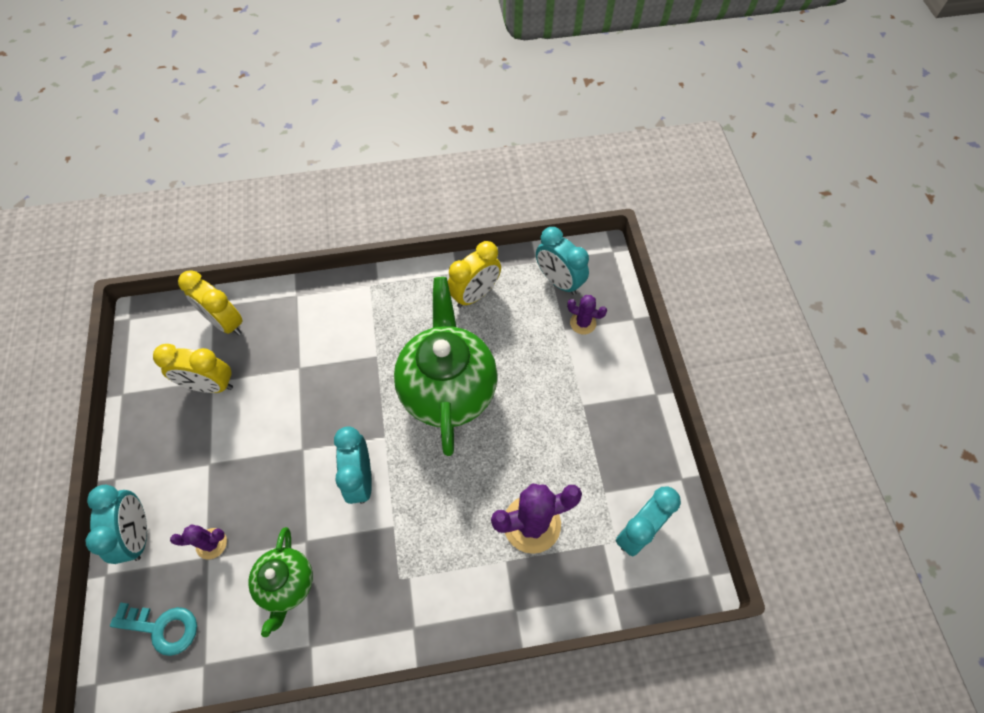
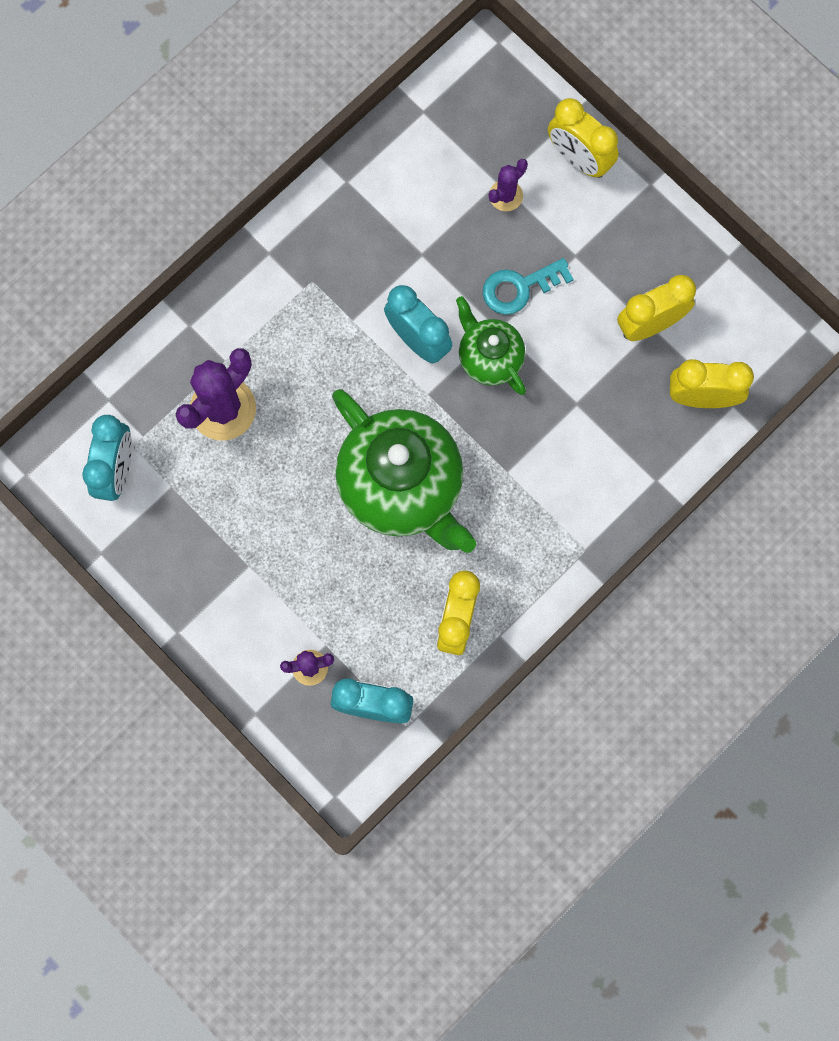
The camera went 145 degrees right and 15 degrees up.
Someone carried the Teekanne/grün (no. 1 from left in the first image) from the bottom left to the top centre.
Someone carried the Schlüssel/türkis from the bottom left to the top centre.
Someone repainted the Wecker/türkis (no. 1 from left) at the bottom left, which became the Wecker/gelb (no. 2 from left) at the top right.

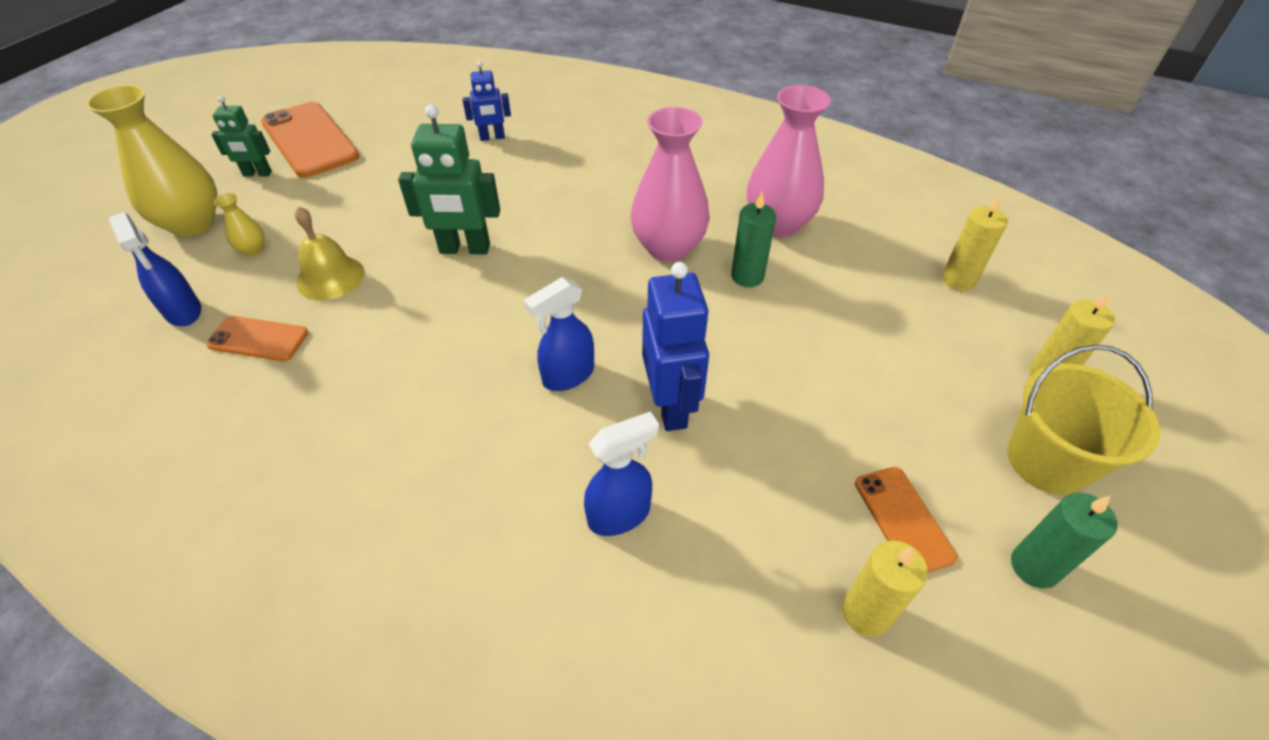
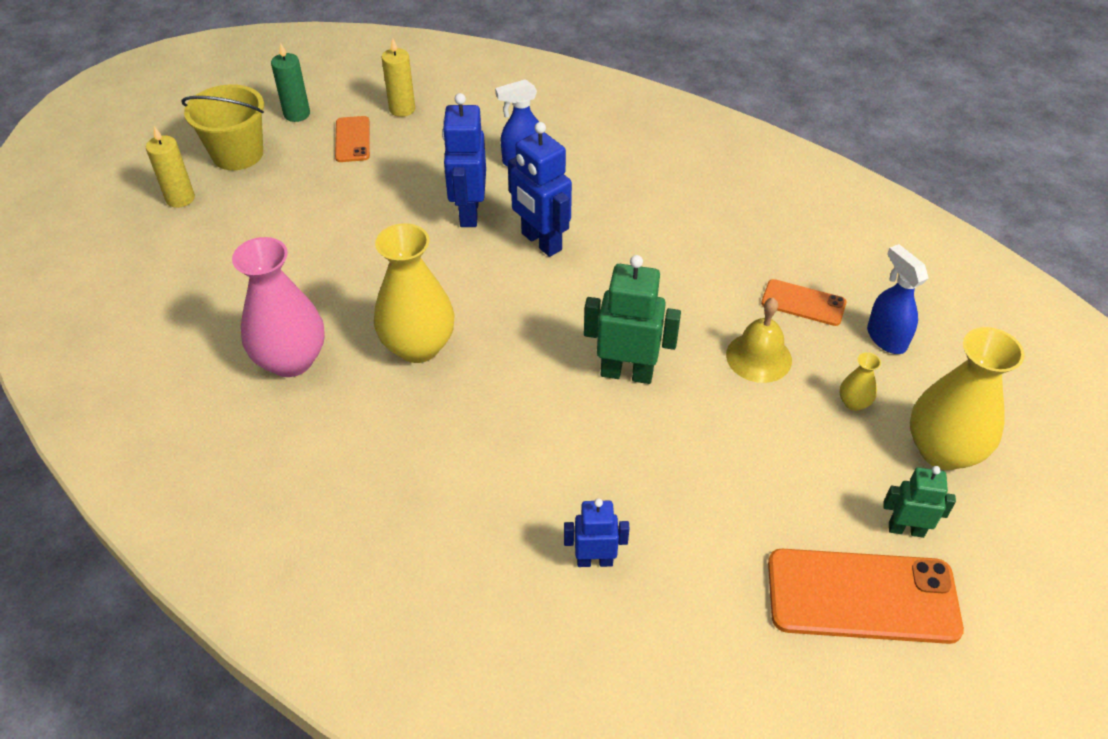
The camera went 170 degrees left and 0 degrees up.
Someone repainted the Vase/rosa (no. 1 from left) at the top centre, which became the Vase/gelb (no. 1 from left) at the centre.
Someone swapped the Sprühflasche/blau (no. 2 from left) at the centre for the Roboter/blau (no. 2 from left) at the top centre.
Someone rotated the Handy/orange (no. 2 from left in the first image) at the top left by 60 degrees counterclockwise.
Someone took away the Kerze/grün (no. 1 from left) at the top centre.
Someone took away the Kerze/gelb (no. 2 from left) at the top right.

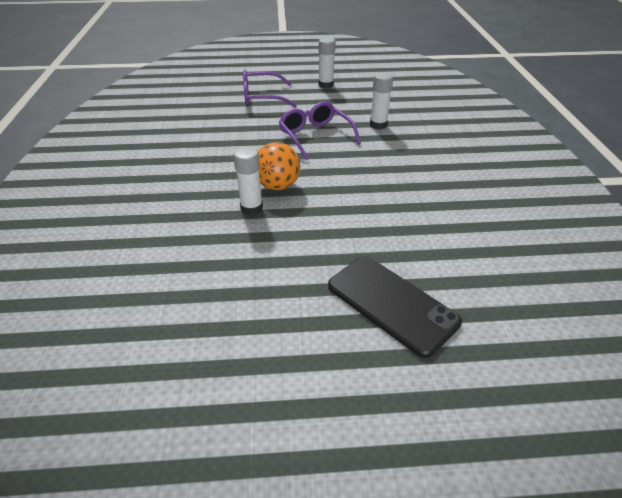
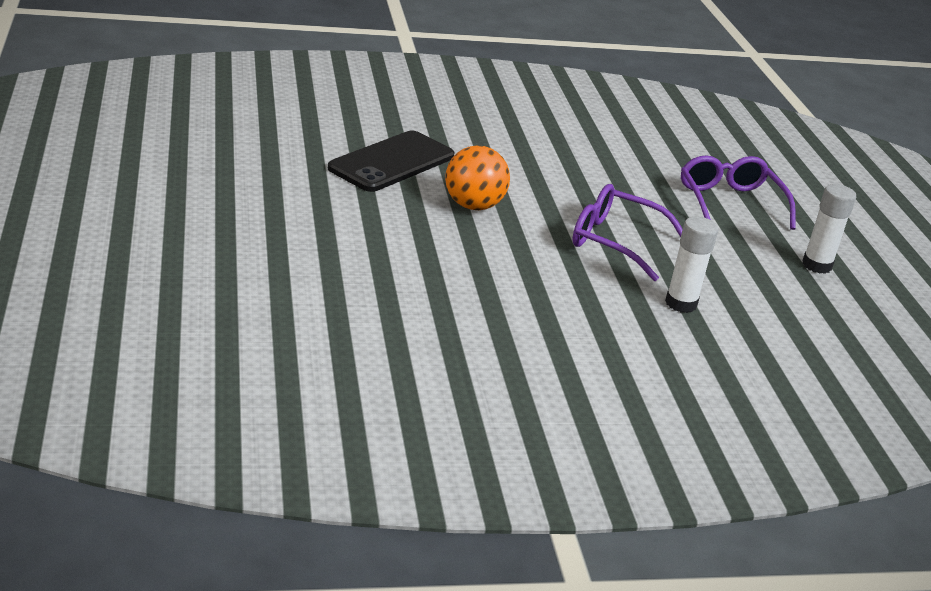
The camera went 80 degrees right and 10 degrees down.
Someone carried the Handy/schwarz from the centre to the top centre.
Someone rotated the Brille/lila (no. 2 from left in the first image) at the top centre by 120 degrees counterclockwise.
Someone took away the Klebestift/weiß (no. 1 from left) at the centre.

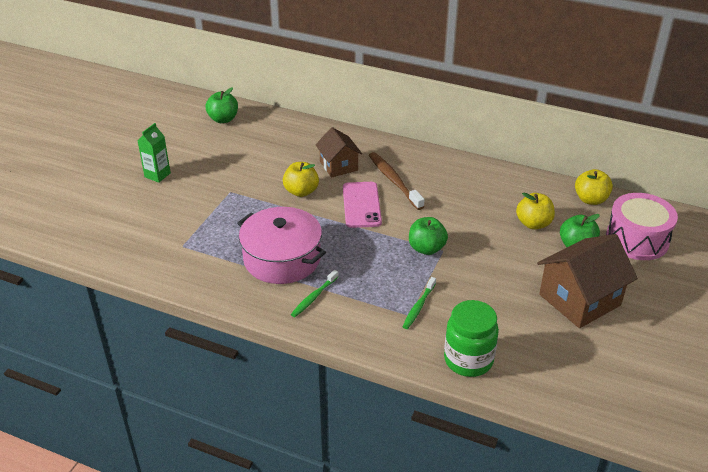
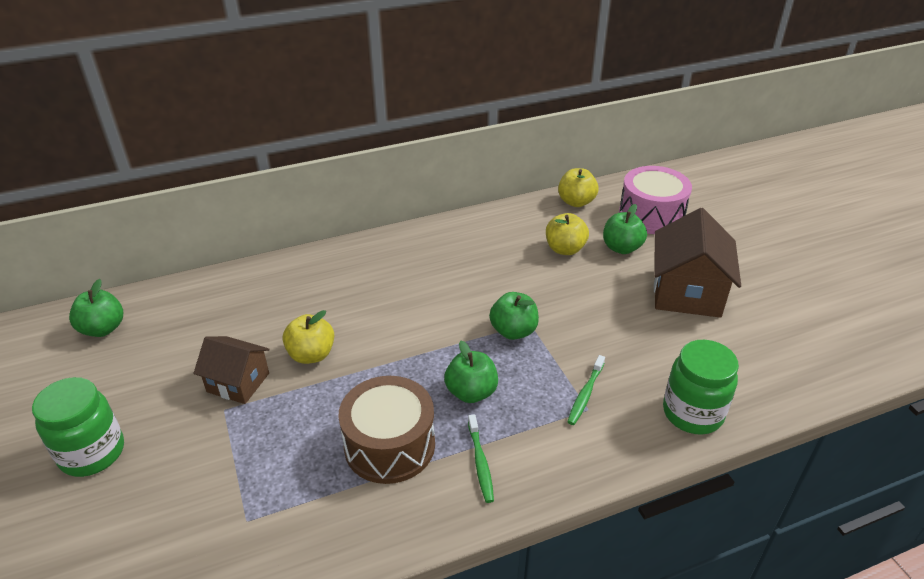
The camera went 45 degrees left and 0 degrees up.
Someone swapped the Getränkekarton/grün at the top left for the Einmachglas/grün (no. 1 from left) at the bottom left.
Someone carried the Haus/braun (no. 1 from left) from the top centre to the middle left.
Someone swapped the Kochtopf/rosa at the centre for the Trommel/braun at the bottom centre.
Someone put down the Apfel/grün (no. 2 from left) at the centre.
Someone rotated the Zahnbürste/grün (no. 2 from left) at the centre by 45 degrees clockwise.
Someone took away the Handy/rosa at the centre.
Someone took away the Zahnbürste/braun at the centre.

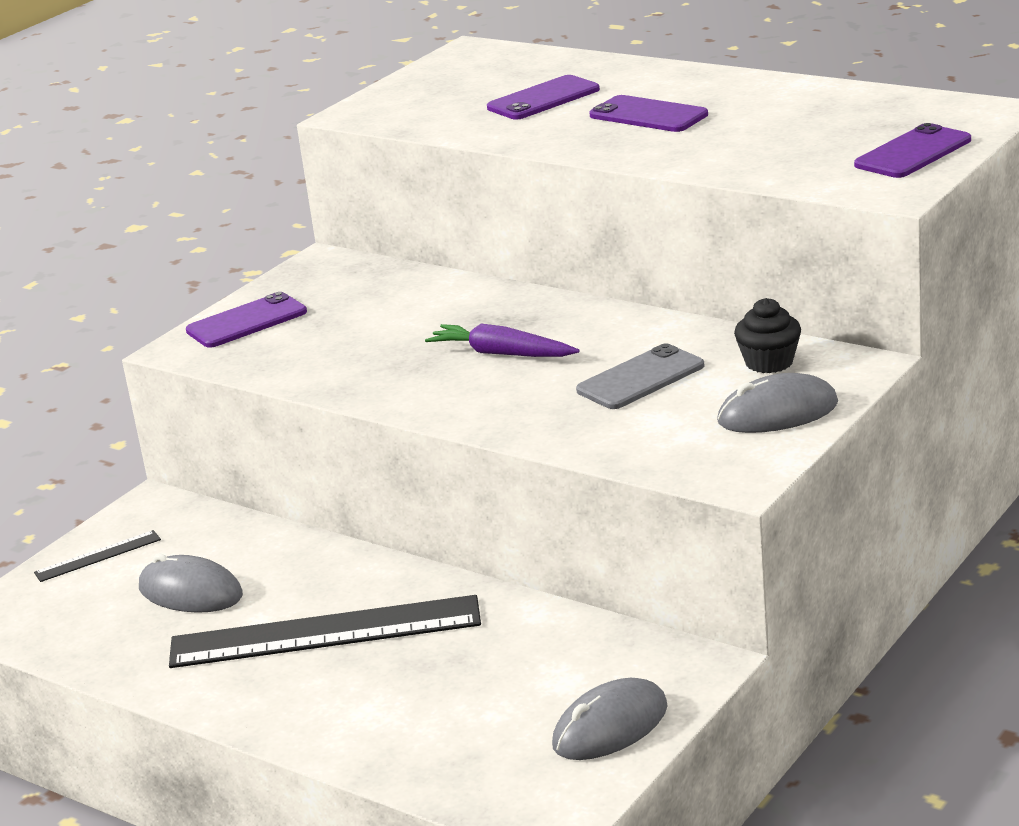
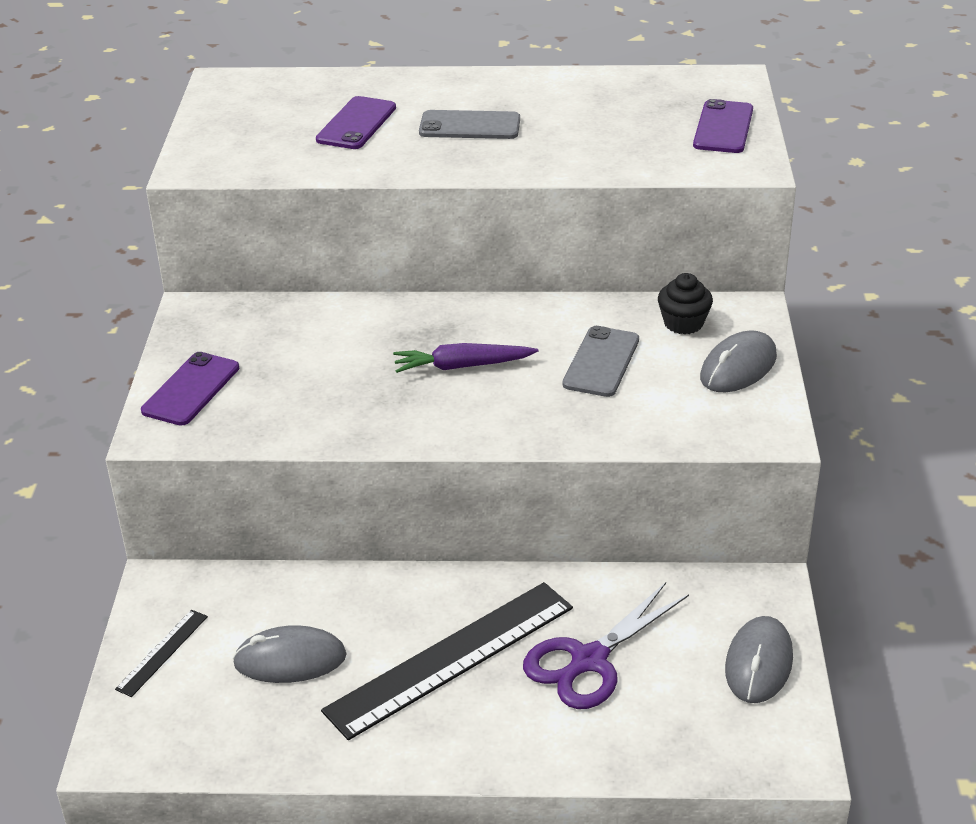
The camera went 35 degrees left and 10 degrees up.
Someone repainted the Handy/lila (no. 3 from left) at the top centre, which became the Handy/grau (no. 1 from left) at the top centre.
Someone put down the Schere/lila at the bottom centre.

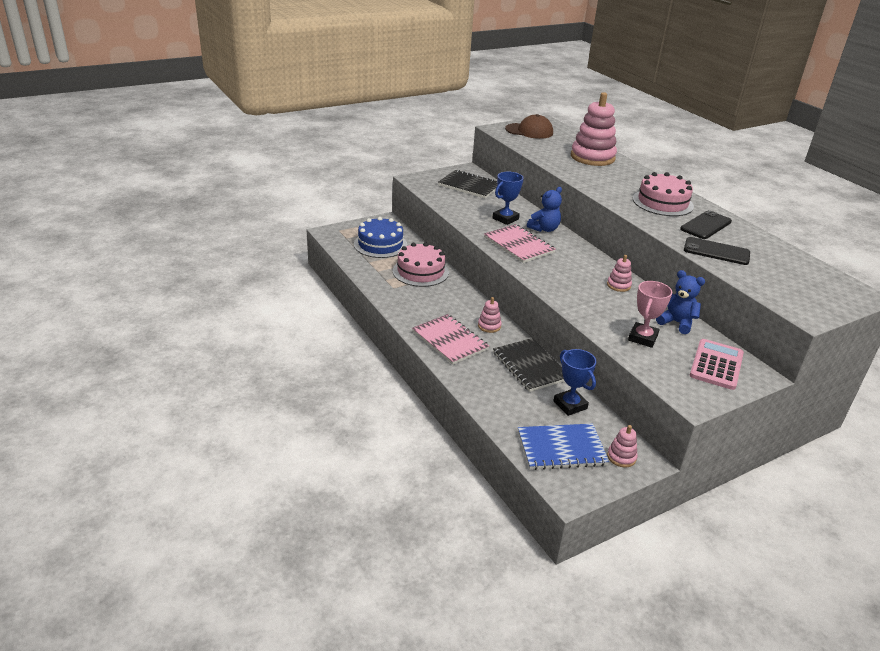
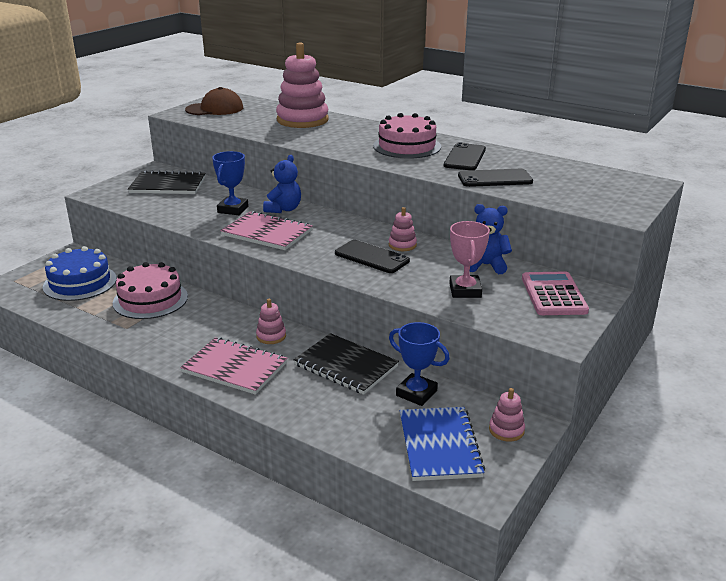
The camera went 25 degrees left and 5 degrees down.
Someone put down the Handy/schwarz (no. 1 from left) at the centre.
Someone rotated the Notizbuch/blau at the bottom centre by 60 degrees counterclockwise.

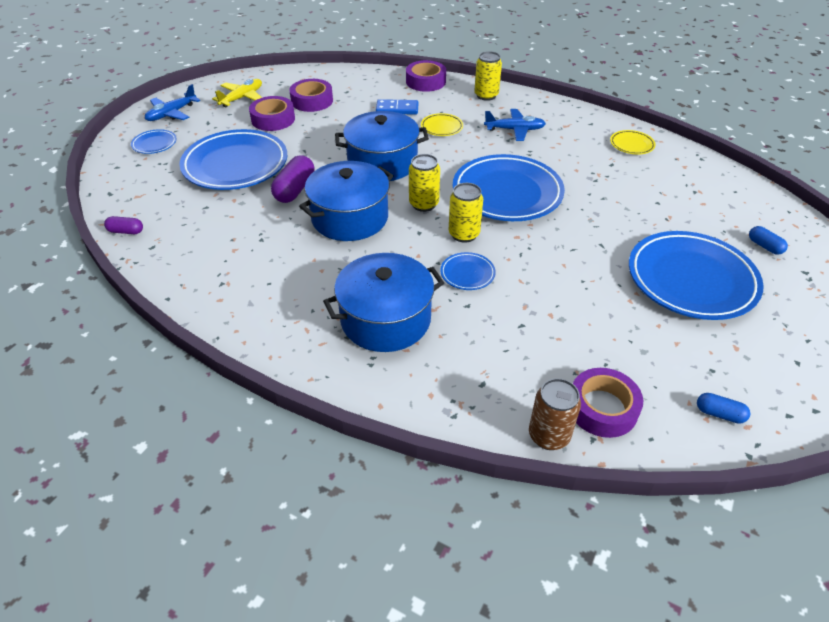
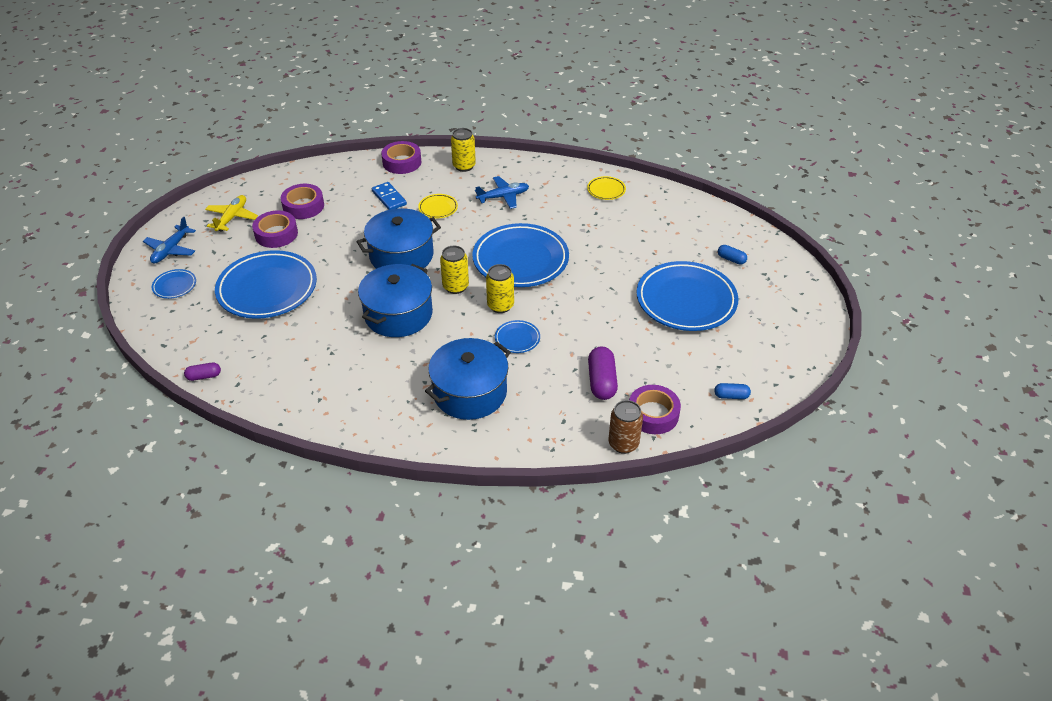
The camera went 20 degrees left and 0 degrees up.
Someone rotated the Dominostein/blau at the top centre by 75 degrees clockwise.
Someone carried the Kapsel/lila (no. 2 from left) from the top centre to the centre.

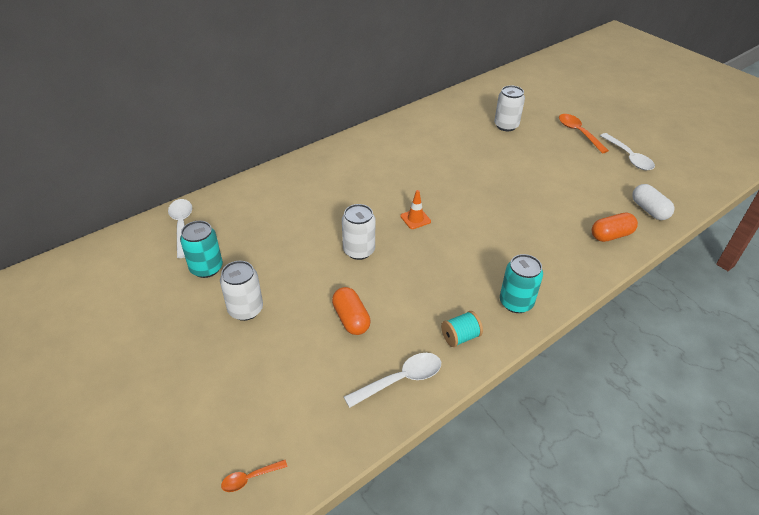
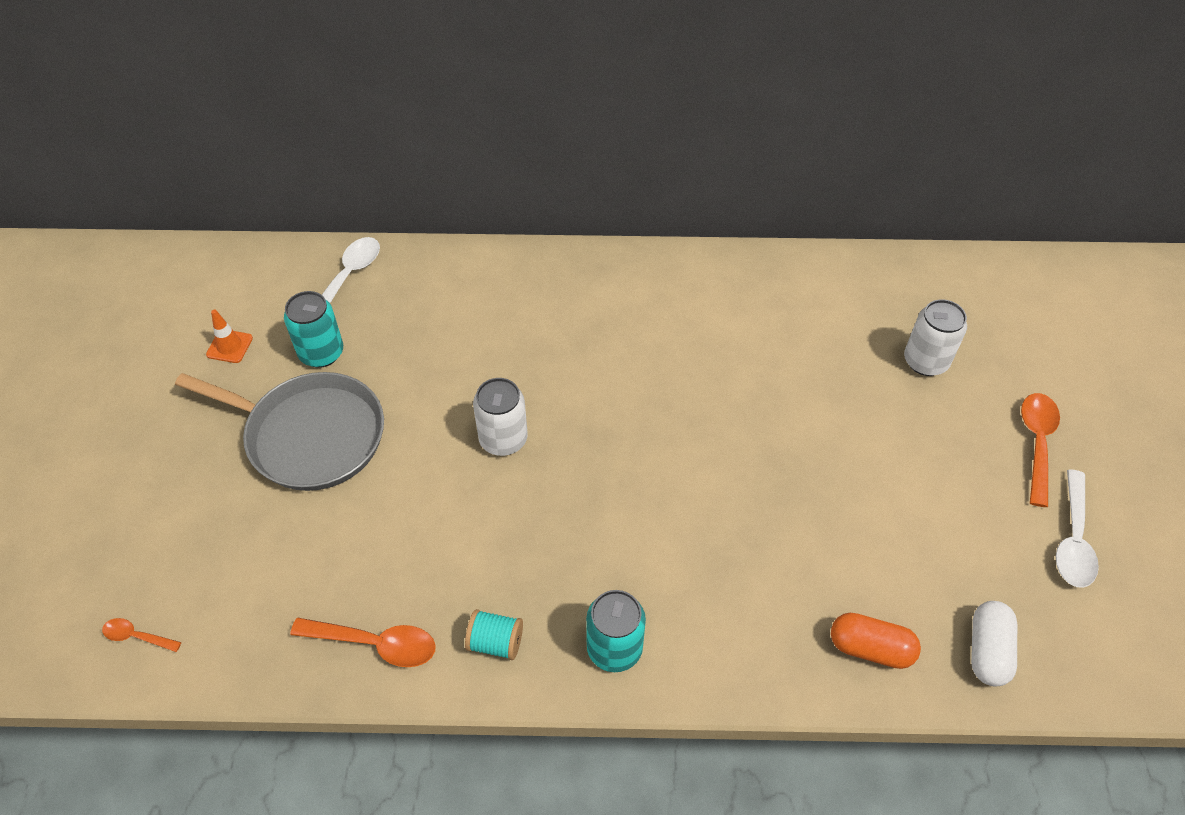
The camera went 40 degrees right and 10 degrees up.
Someone swapped the Dose/weiß (no. 1 from left) at the middle left for the Pfanne/grau at the middle left.
Someone carried the Leitkegel/orange from the centre to the middle left.
Someone repainted the Löffel/weiß (no. 2 from left) at the bottom centre, which became the Löffel/orange (no. 2 from left) at the bottom left.
Someone took away the Kapsel/orange (no. 1 from left) at the centre.

